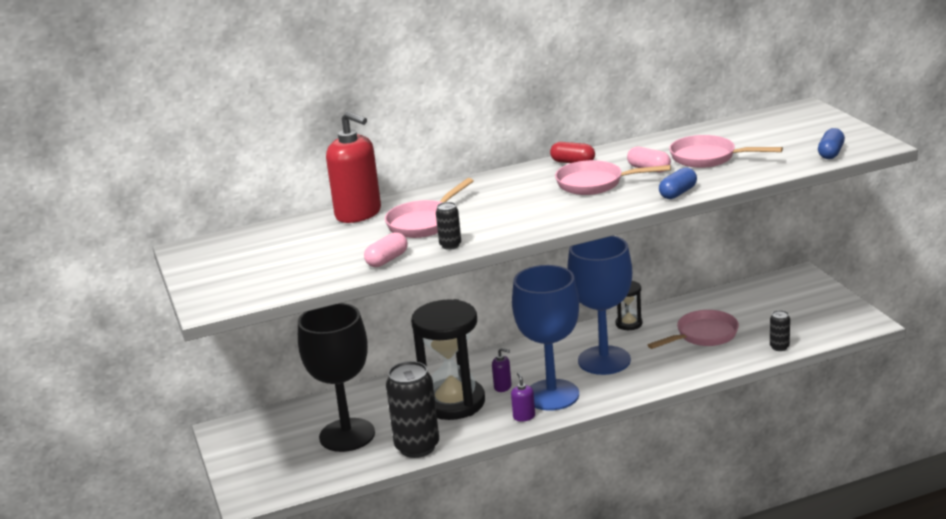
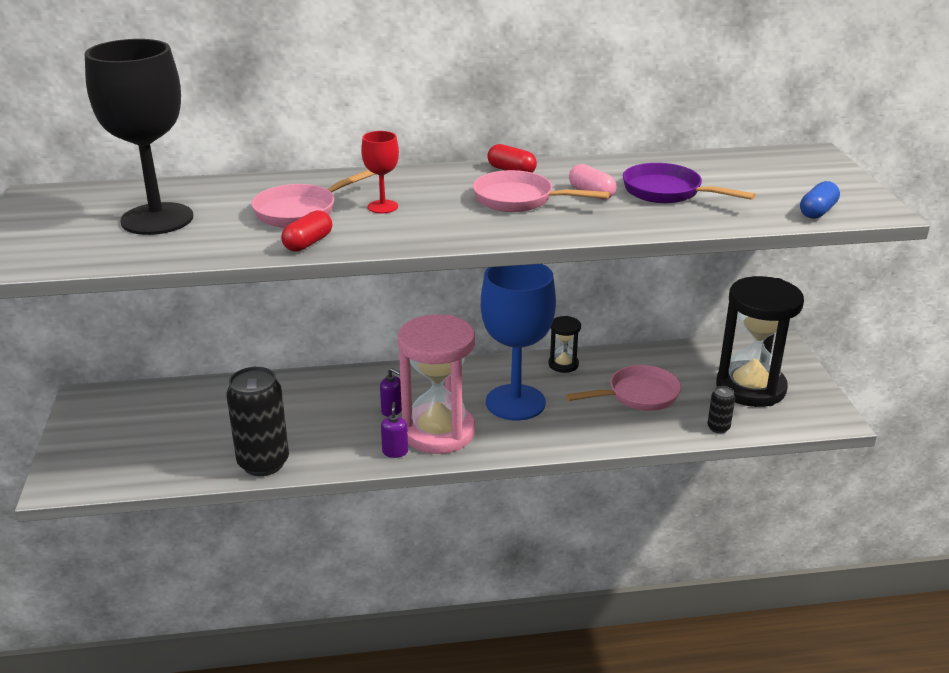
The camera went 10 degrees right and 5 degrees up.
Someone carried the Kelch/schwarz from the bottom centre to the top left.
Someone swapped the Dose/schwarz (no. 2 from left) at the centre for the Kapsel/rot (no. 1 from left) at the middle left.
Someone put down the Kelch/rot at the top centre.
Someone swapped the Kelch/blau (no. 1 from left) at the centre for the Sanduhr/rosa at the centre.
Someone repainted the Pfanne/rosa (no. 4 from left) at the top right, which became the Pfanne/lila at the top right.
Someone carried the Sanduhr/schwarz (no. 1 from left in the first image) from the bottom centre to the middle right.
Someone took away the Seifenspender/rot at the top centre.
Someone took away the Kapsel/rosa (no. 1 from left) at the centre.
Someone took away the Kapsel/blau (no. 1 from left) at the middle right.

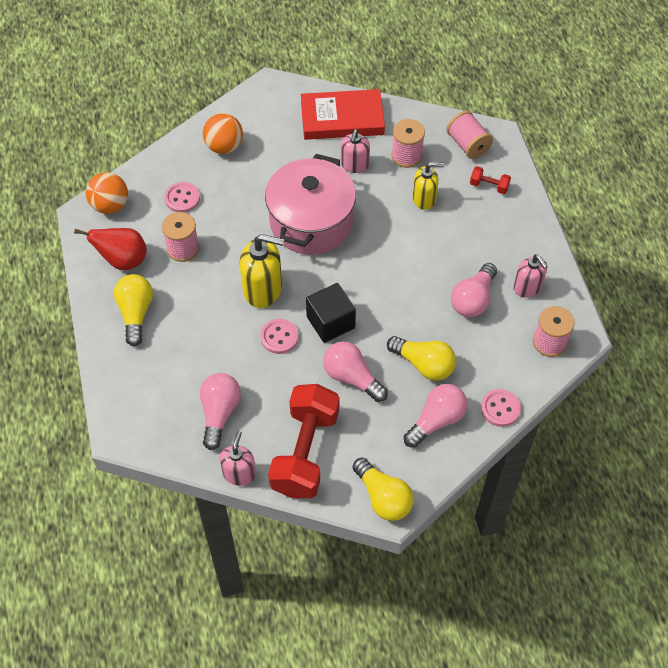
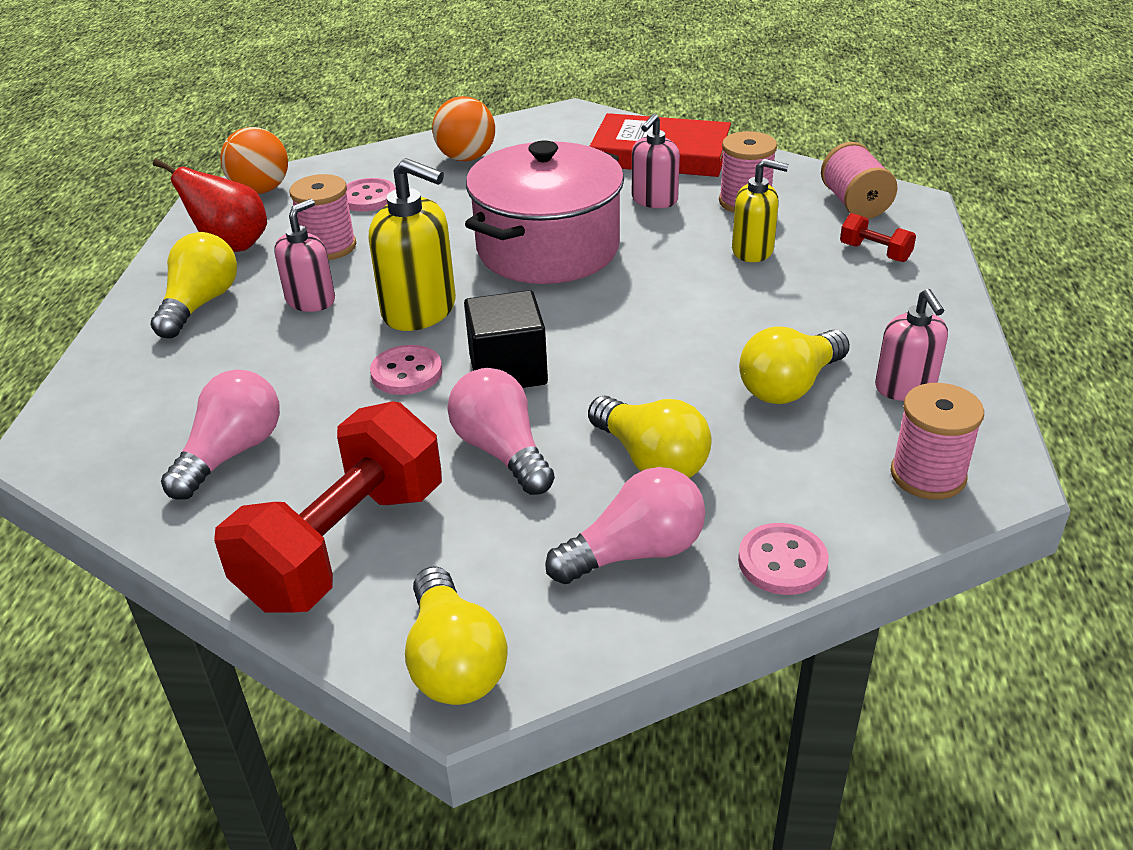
The camera went 20 degrees right and 20 degrees down.
Someone carried the Seifenspender/rosa (no. 1 from left) from the bottom centre to the top left.
Someone repainted the Glühbirne/rosa (no. 4 from left) at the middle right, which became the Glühbirne/gelb (no. 4 from left) at the middle right.

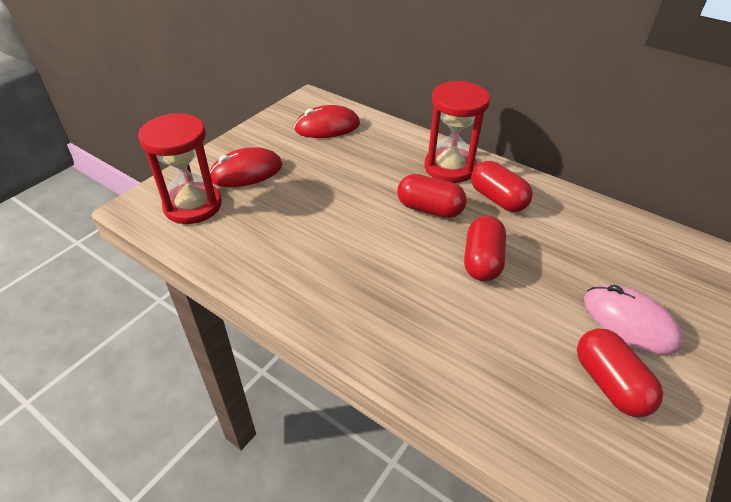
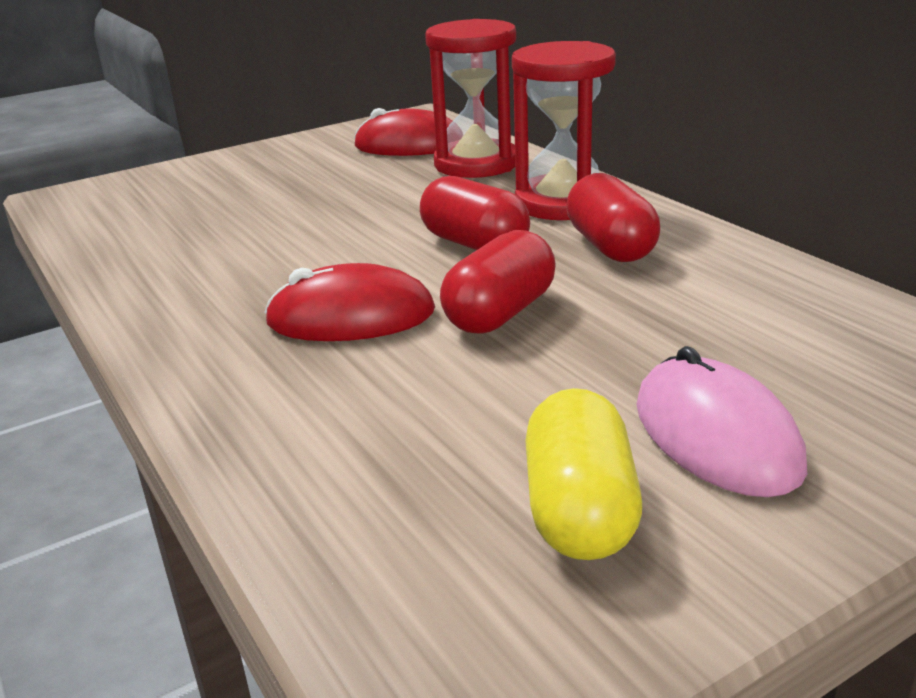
The camera went 25 degrees right and 15 degrees down.
Someone carried the Computermaus/rot (no. 1 from left) from the top centre to the centre.
Someone carried the Sanduhr/rot (no. 1 from left) from the middle left to the top centre.
Someone repainted the Kapsel/rot (no. 4 from left) at the bottom right, which became the Kapsel/gelb at the bottom centre.

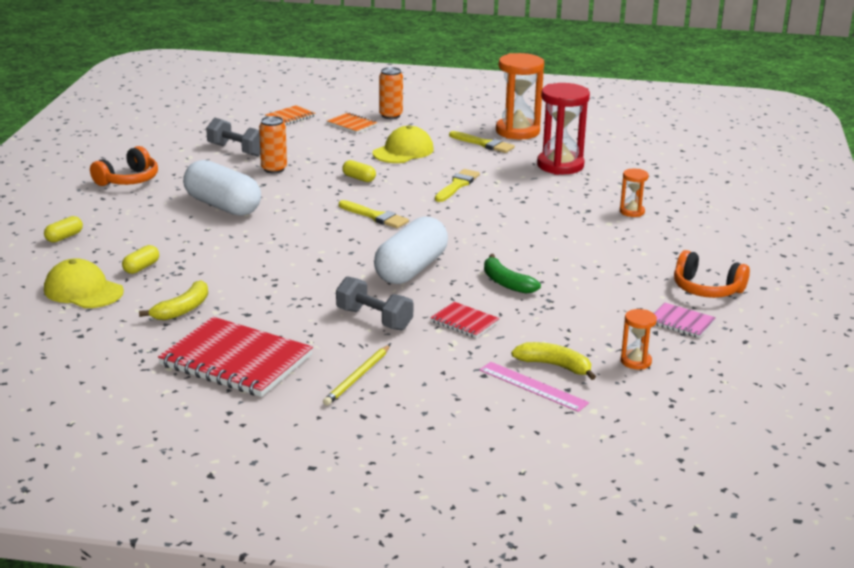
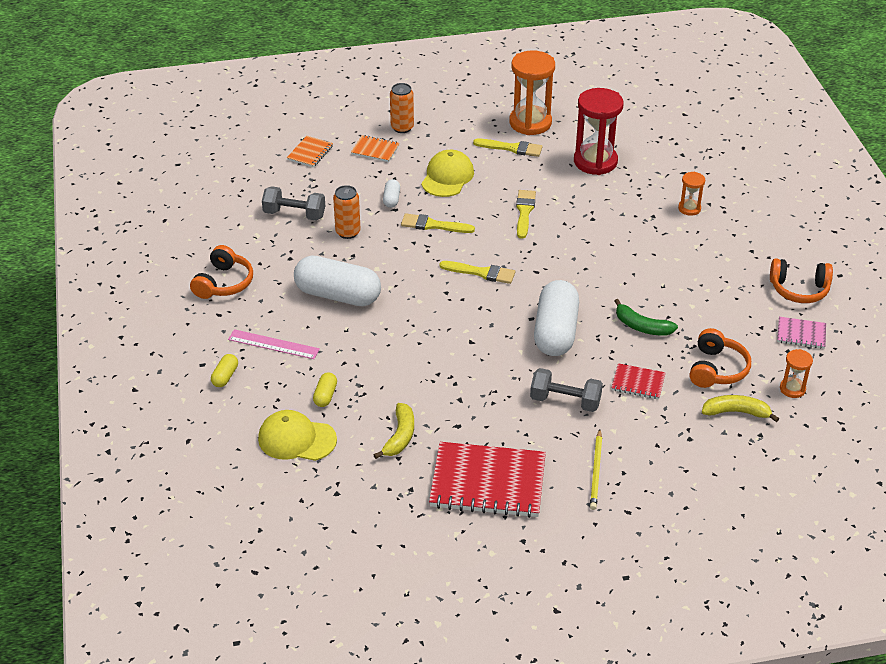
The camera went 20 degrees left and 15 degrees up.
Someone carried the Lineal/rosa from the bottom centre to the middle left.
Someone put down the Kapsel/weiß (no. 2 from left) at the top centre.
Someone swapped the Kapsel/gelb (no. 3 from left) at the top centre for the Pinsel/gelb (no. 1 from left) at the centre.
Someone put down the Kopfhörer/orange (no. 2 from left) at the middle right.

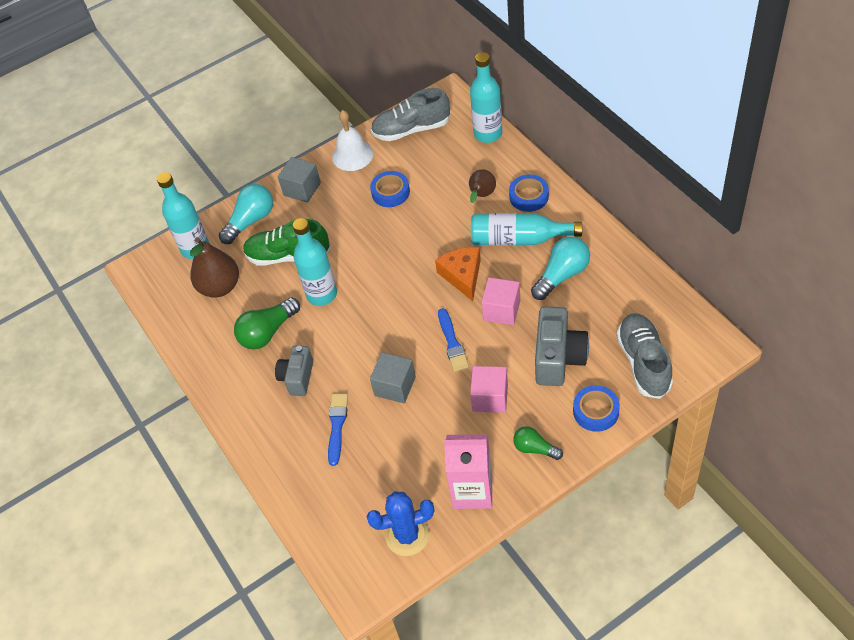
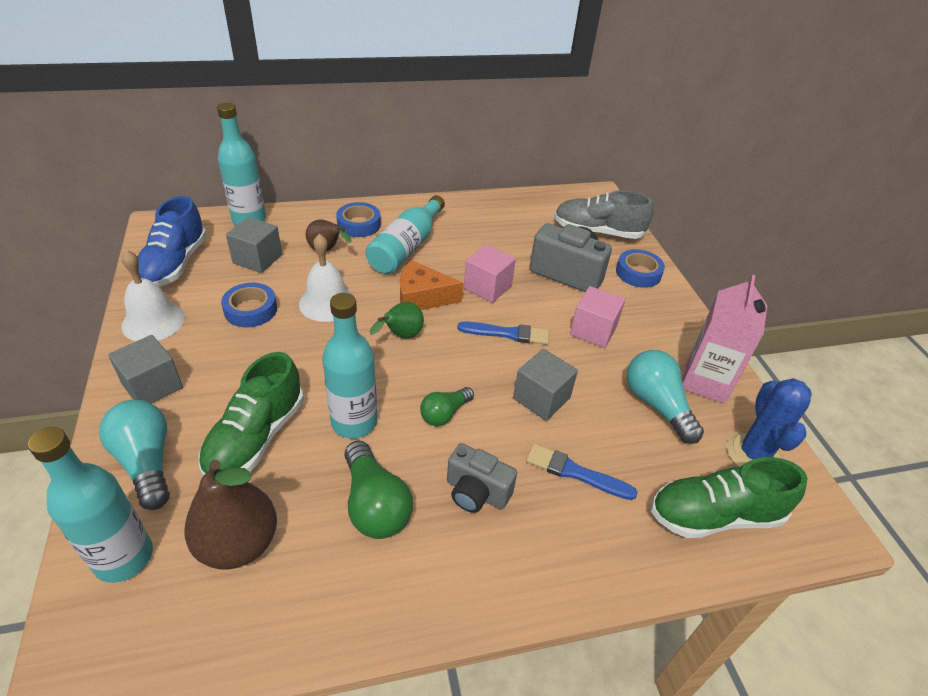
The camera went 80 degrees left and 10 degrees down.
Someone repainted the Schuh/grau (no. 1 from left) at the top centre, which became the Schuh/blau at the middle left.
Someone put down the Kubus/grau (no. 2 from left) at the middle left.
Someone put down the Glocke/weiß (no. 2 from left) at the centre.
Someone put down the Birne/grün at the centre.
Someone carried the Glühbirne/grün (no. 2 from left) from the bottom centre to the centre.
Someone carried the Glühbirne/türkis (no. 2 from left) from the centre to the middle right.
Someone put down the Schuh/grün (no. 2 from left) at the bottom right.

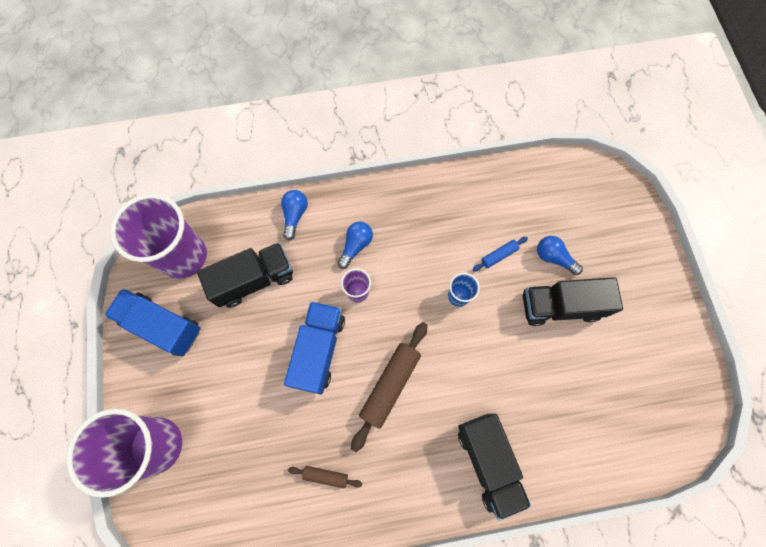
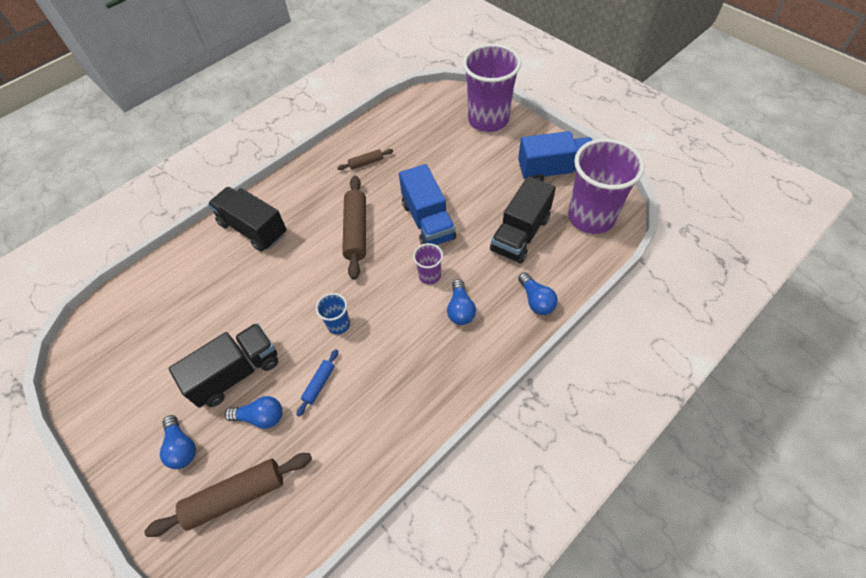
The camera went 150 degrees right and 15 degrees down.
Someone put down the Nudelholz/braun (no. 1 from left) at the bottom left.
Someone put down the Glühbirne/blau (no. 1 from left) at the bottom left.

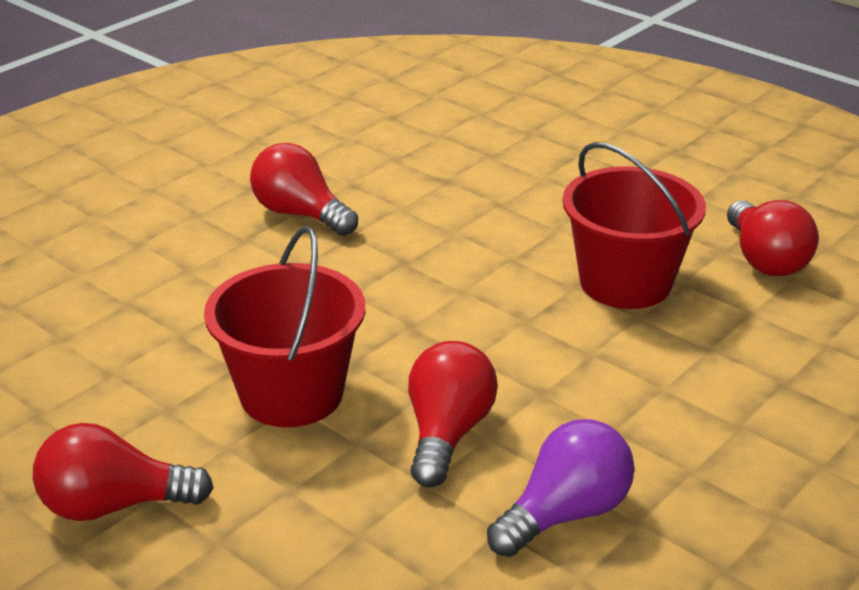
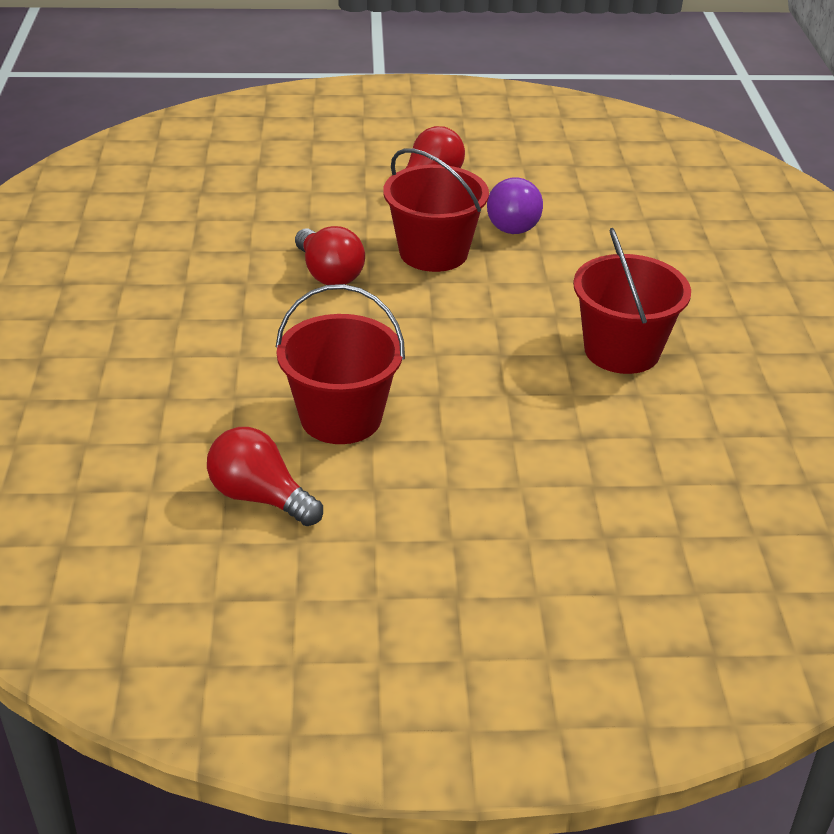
The camera went 135 degrees right and 5 degrees up.
Someone carried the Glühbirne/lila from the bottom centre to the top centre.
Someone swapped the Glühbirne/rot (no. 2 from left) at the top centre for the Eimer/rot (no. 3 from left) at the middle right.

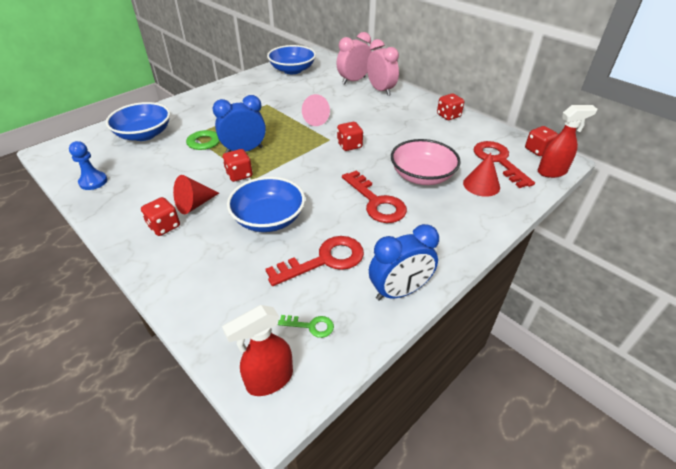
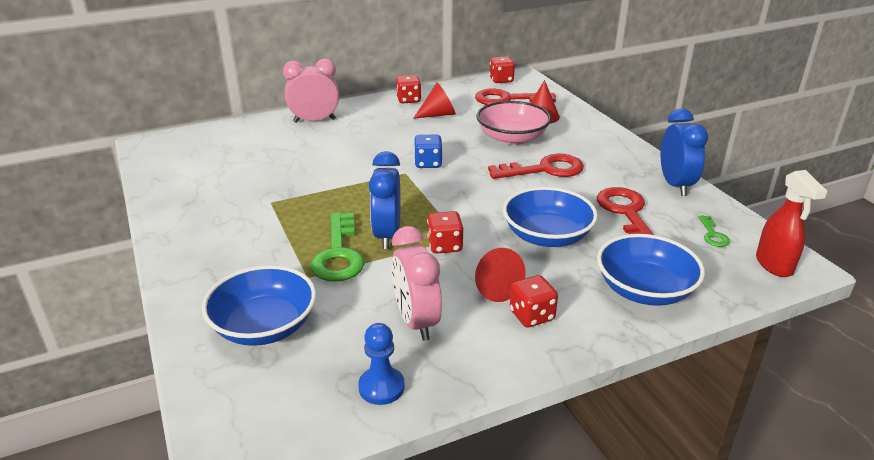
The camera went 70 degrees left and 10 degrees down.
Someone carried the Wecker/rosa (no. 1 from left in the first image) from the top centre to the centre.
Someone put down the Kegel/rot (no. 1 from left) at the top centre.
Someone repainted the Spielwürfel/rot (no. 3 from left) at the top centre, which became the Spielwürfel/blau at the top centre.
Someone carried the Schüssel/blau (no. 3 from left) from the top centre to the middle right.
Someone rotated the Schlüssel/grün (no. 2 from left) at the bottom centre by 150 degrees clockwise.
Someone took away the Kegel/rosa at the top centre.
Someone took away the Sprühflasche/rot (no. 2 from left) at the top right.

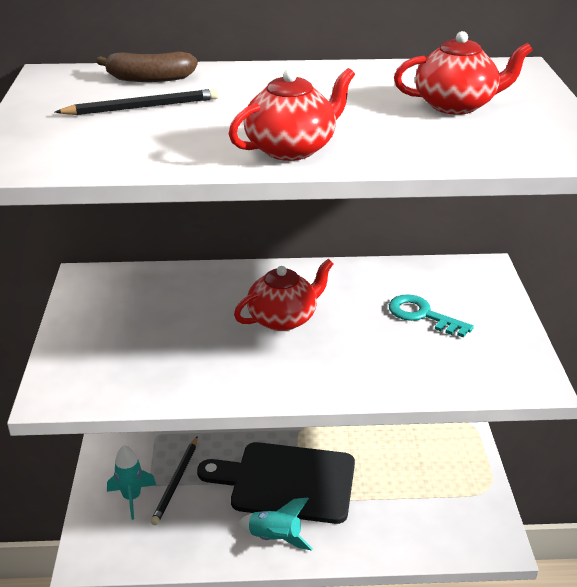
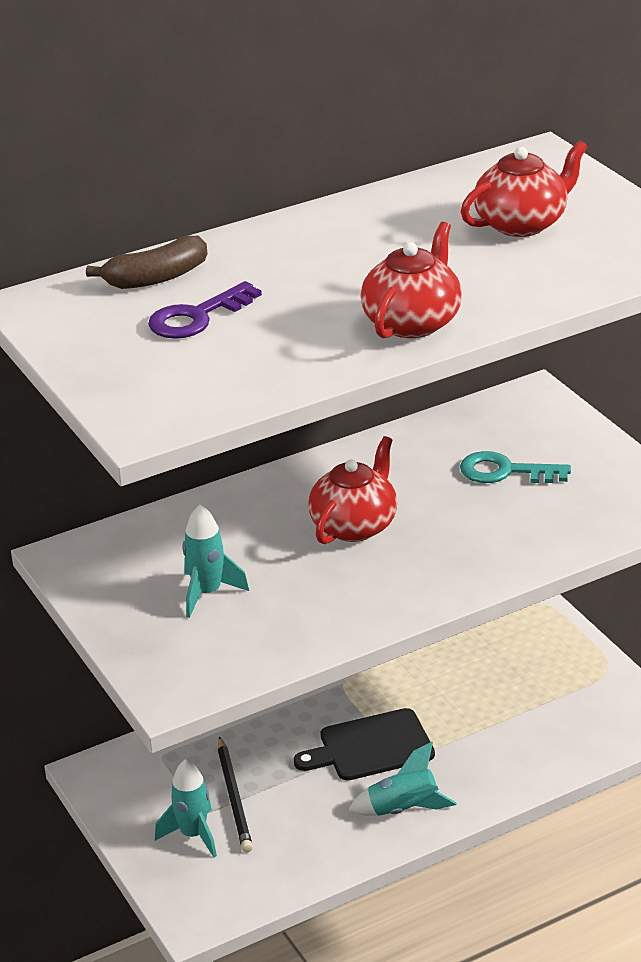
The camera went 25 degrees left and 0 degrees up.
Someone swapped the Bleistift/schwarz (no. 1 from left) at the top left for the Schlüssel/lila at the top left.
Someone put down the Rakete/türkis (no. 2 from left) at the centre.
Someone scaled the Schneidebrett/schwarz at the bottom centre by 0.64.

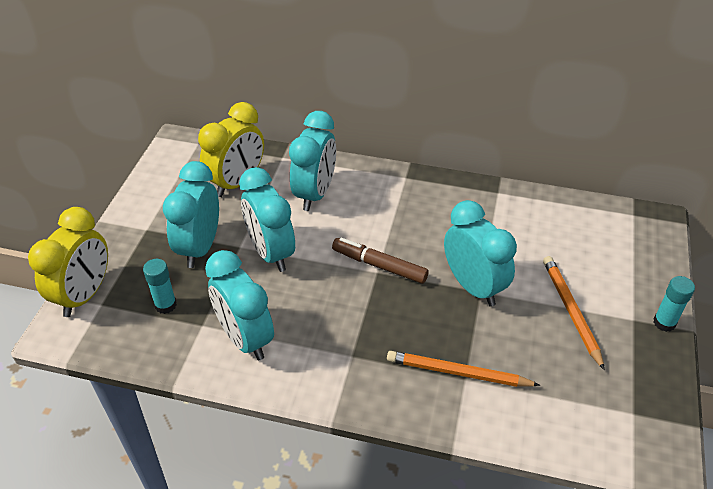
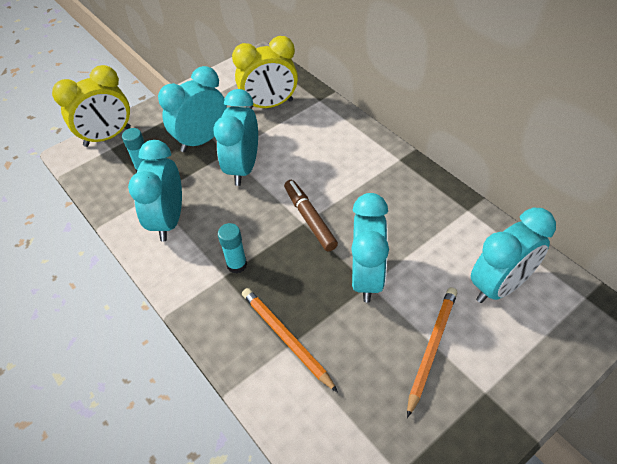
The camera went 40 degrees right and 5 degrees up.
Someone carried the Klebestift/türkis (no. 2 from left) from the middle right to the centre.
Someone carried the Wecker/türkis (no. 4 from left in the first image) from the top centre to the middle right.

